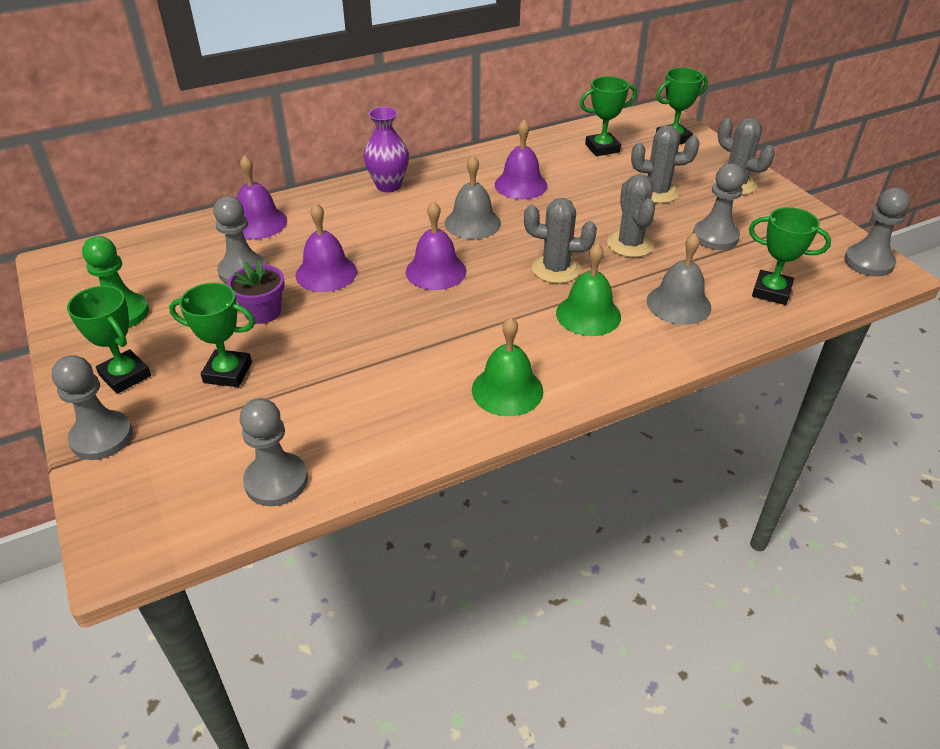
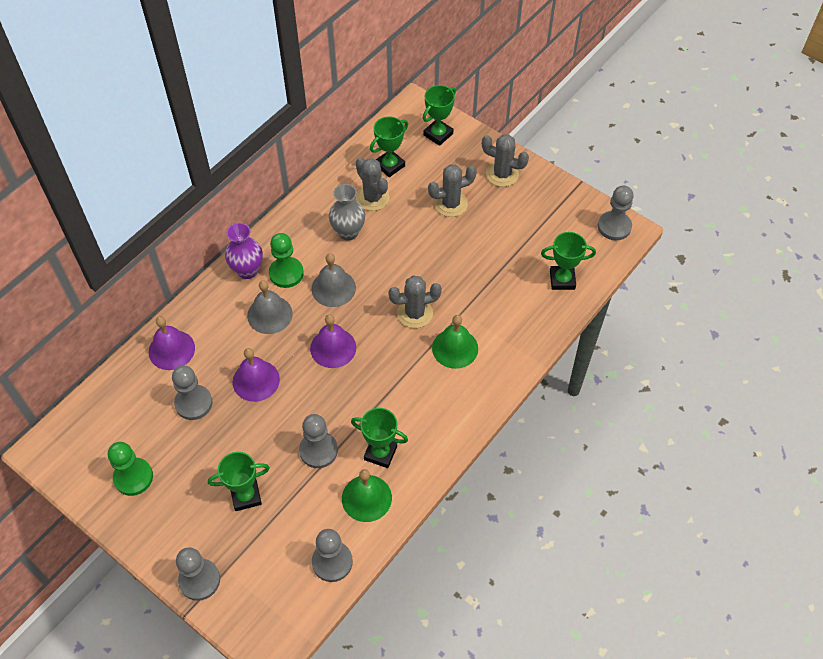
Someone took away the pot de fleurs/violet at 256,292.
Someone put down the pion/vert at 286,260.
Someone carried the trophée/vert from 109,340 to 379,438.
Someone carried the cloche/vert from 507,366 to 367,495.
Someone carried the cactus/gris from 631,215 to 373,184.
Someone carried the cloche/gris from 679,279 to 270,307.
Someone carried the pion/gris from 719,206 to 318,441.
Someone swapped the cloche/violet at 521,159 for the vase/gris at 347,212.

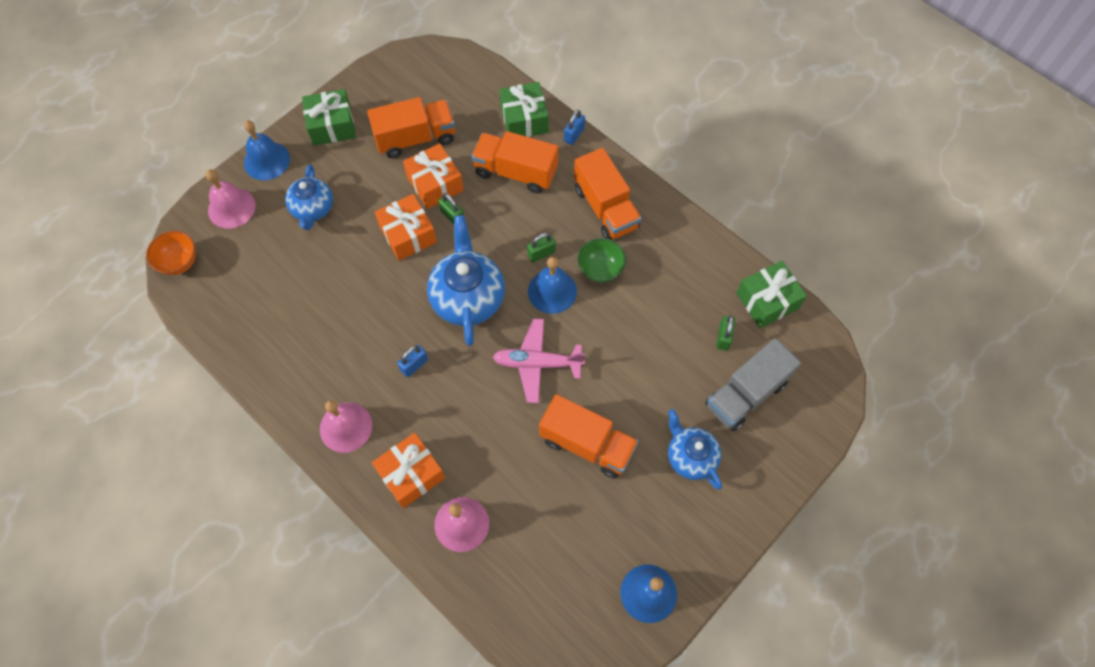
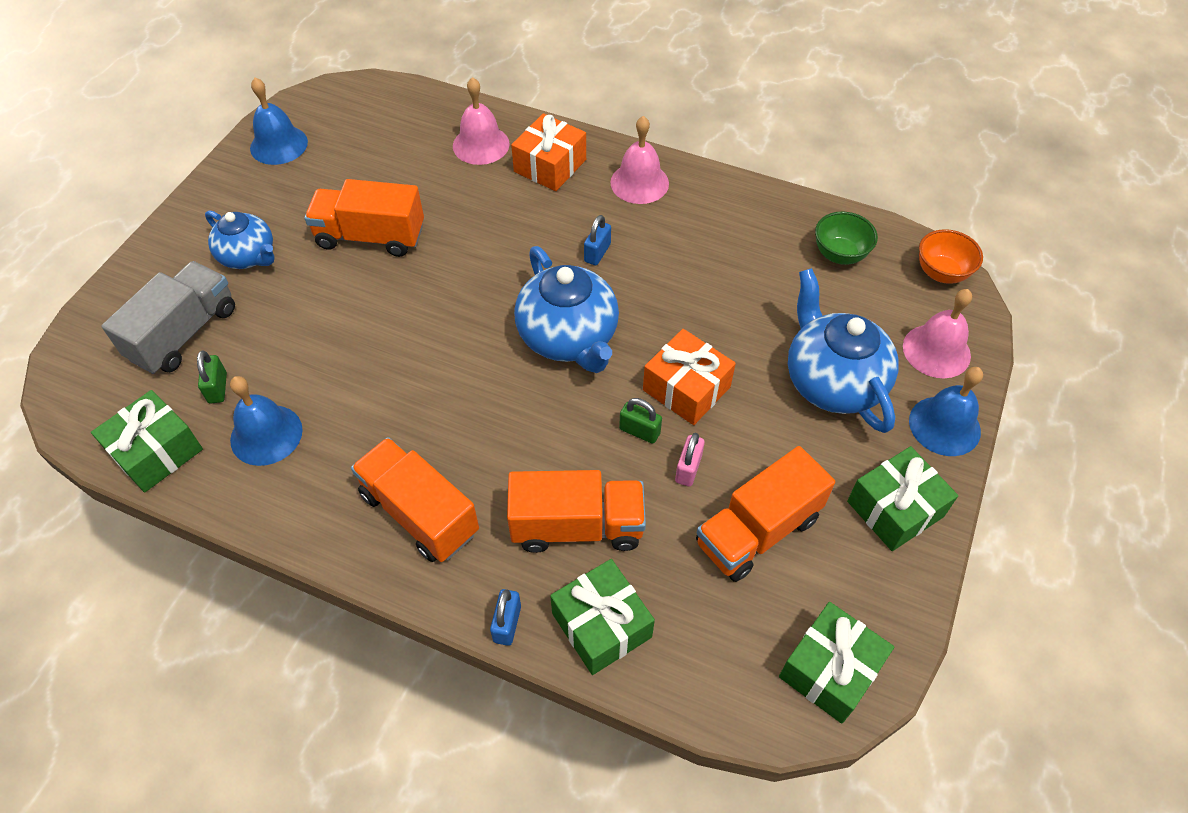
Someone took away the avion/rose at 539,361.
Someone took away the cadenas/vert at 541,247.
Someone put down the cadeau/vert at 836,663.
Someone carried the cloche/bleu from 552,285 to 266,421.
Someone carried the bol/vert from 602,260 to 846,238.
Someone swapped the cadeau/orange at 433,176 for the cadenas/rose at 690,460.
Someone scaled the théière/bleu at 309,197 by 1.57.

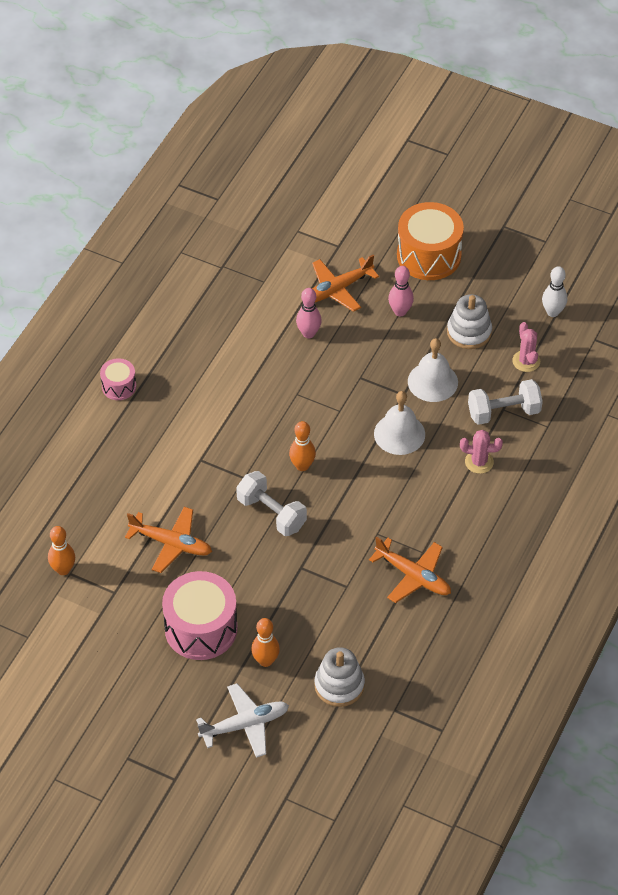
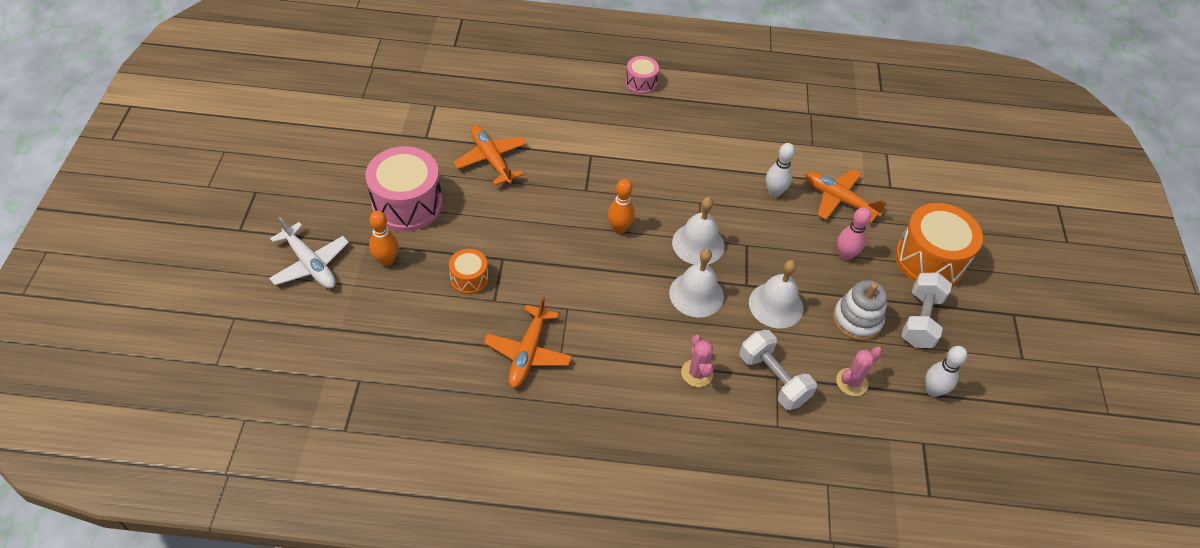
Someone took away the quille/orange at 61,550.
Someone took away the jouet à empiler/blanc at 339,677.
Someone put down the tambour/orange at 468,271.
Someone put down the cloche/blanc at 698,231.
Someone carried the haltère/blanc from 271,503 to 926,310.
Someone repainted the quille/rose at 309,313, which became the quille/blanc at 780,170.
Someone rotated the avion/orange at 168,540 by 150 degrees clockwise.

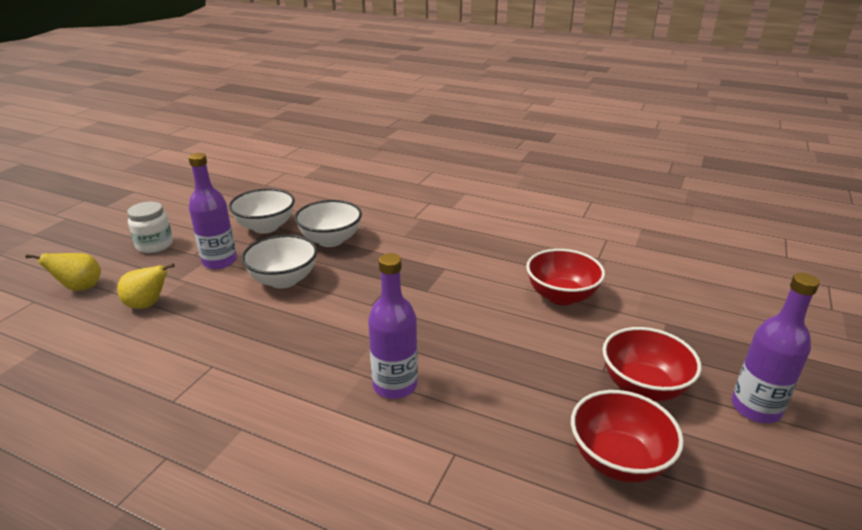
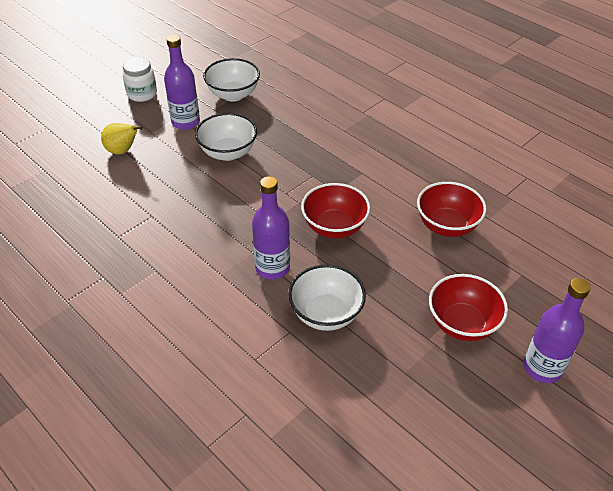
Someone took away the poire/jaune at 63,272.
Someone carried the bol/blanc from 328,223 to 327,298.
Someone carried the bol/rouge from 627,436 to 335,210.

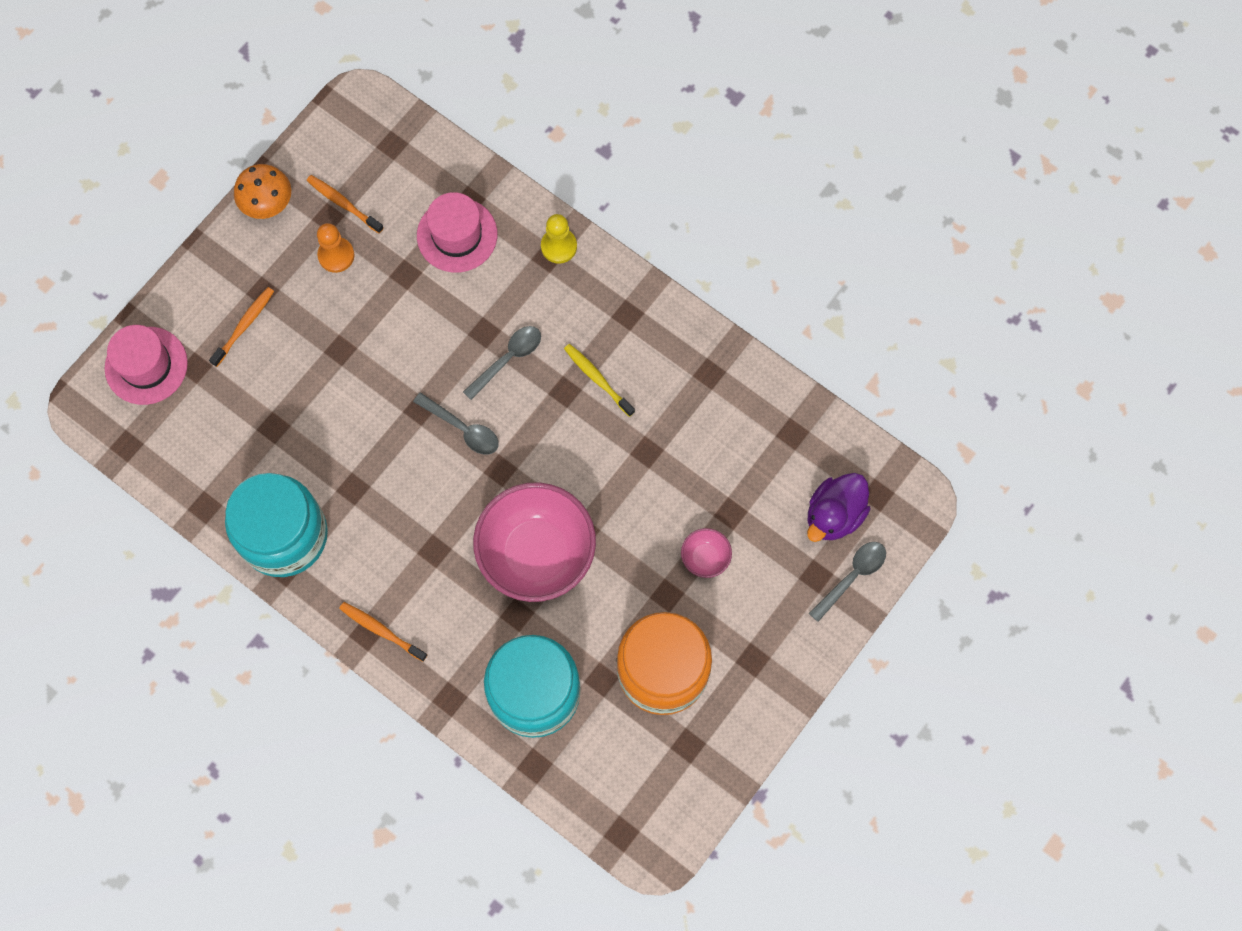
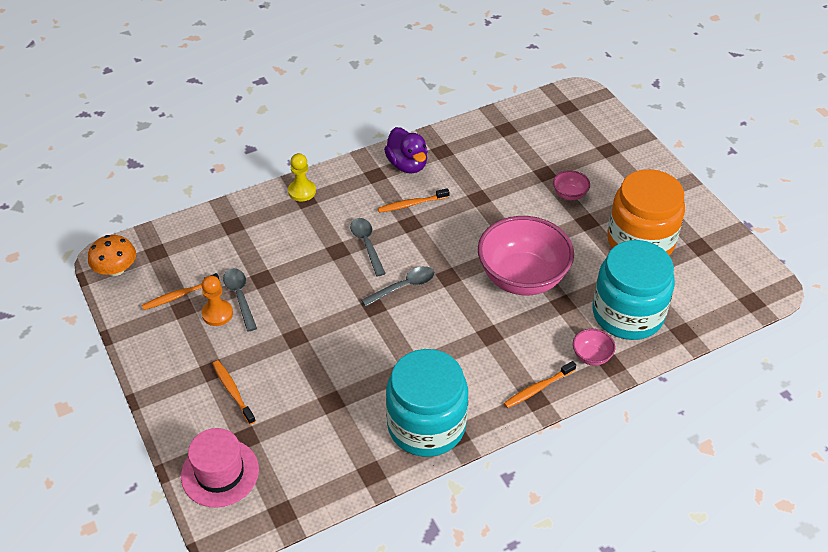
Someone took away the chapeau/rose at 457,232.
Someone put down the bol/rose at 594,347.
Someone carried the champignon/orange from 262,191 to 112,255.
Someone carried the canard/violet from 838,507 to 406,150.
Someone carried the cuillère/gris from 847,582 to 240,300.
Someone repainted the brosse à dents/jaune at 599,380, which became the brosse à dents/orange at 414,200.

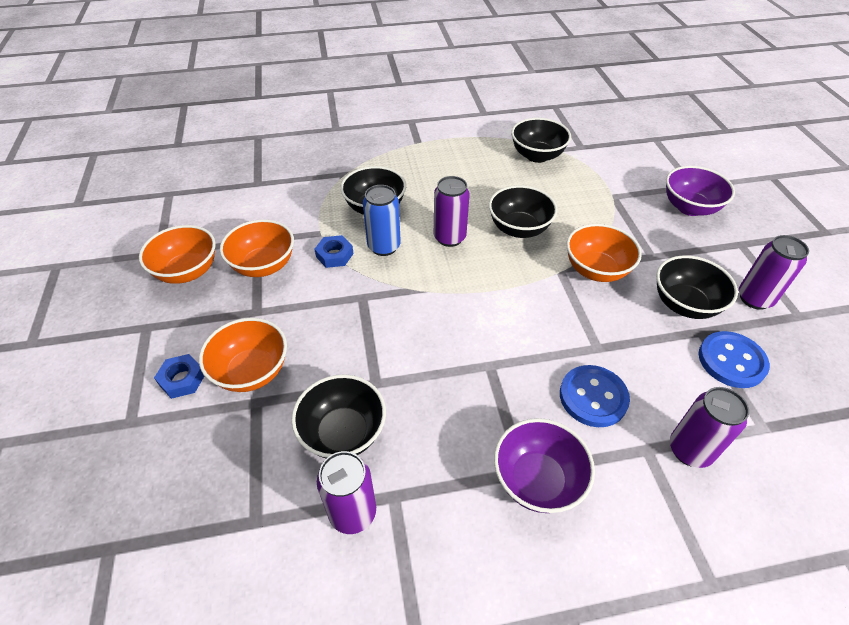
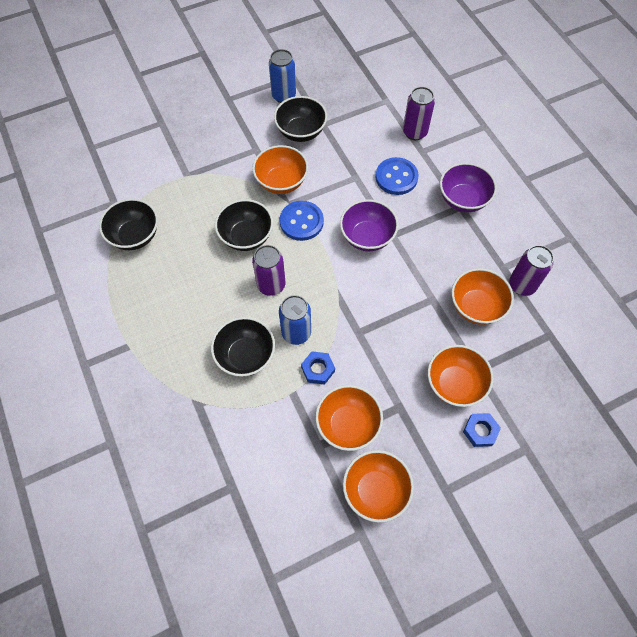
Someone carried the bol/violet from 700,191 to 369,225.
Someone carried the bouton/bleu from 734,359 to 302,221.
Someone repainted the bol/noir at 338,416, which became the bol/orange at 483,296.
Someone repainted the canette/violet at 774,272, which became the canette/bleu at 282,76.

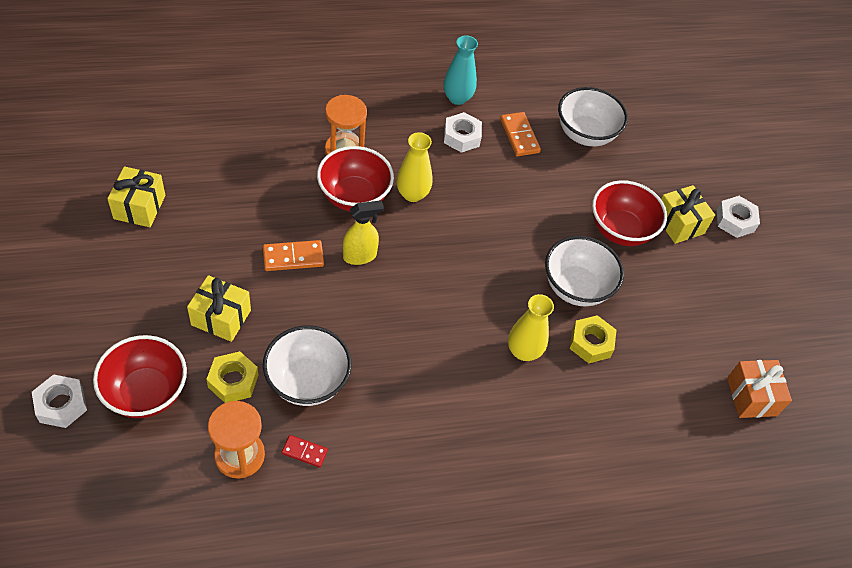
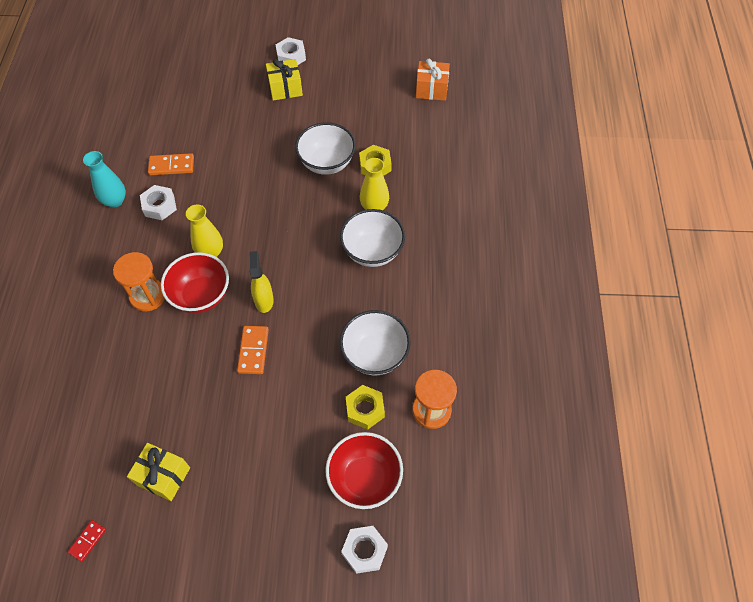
Someone took away the cadeau/jaune at 219,308.
Someone took away the bol/rouge at 629,213.
Someone carried the domino/rouge from 304,451 to 87,541.
Someone carried the bol/blanc from 593,116 to 372,238.

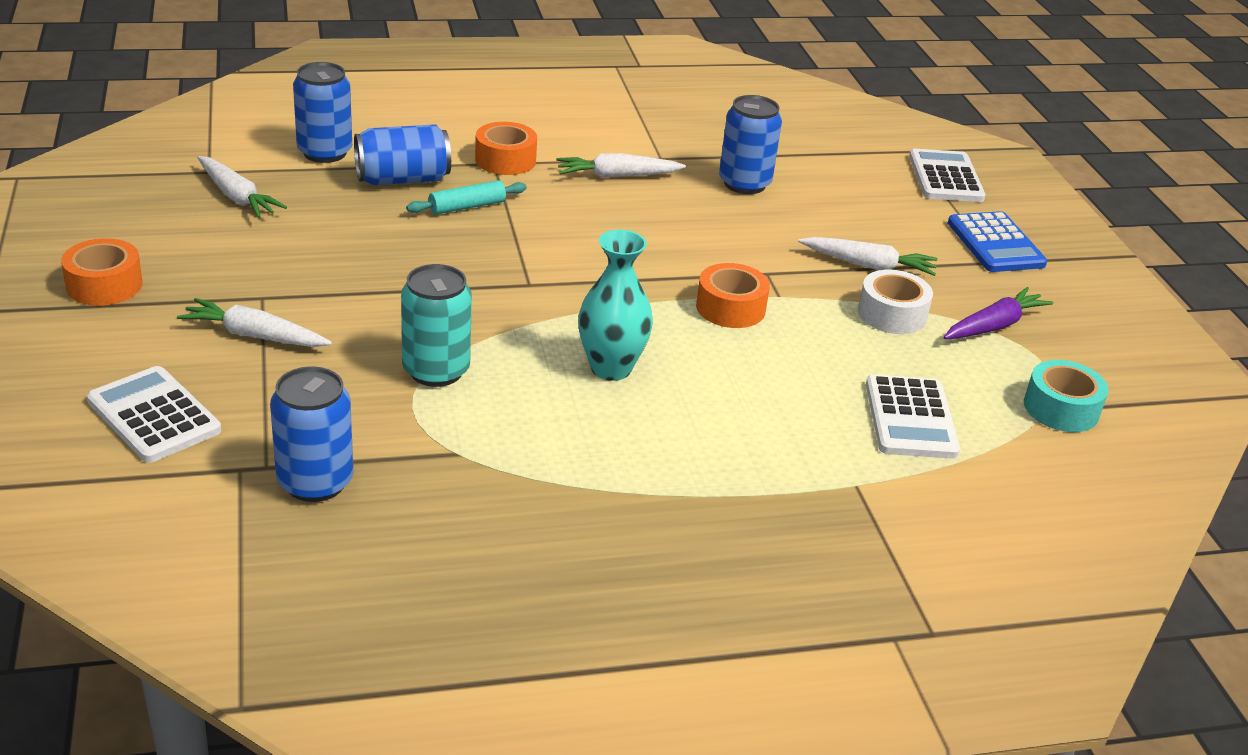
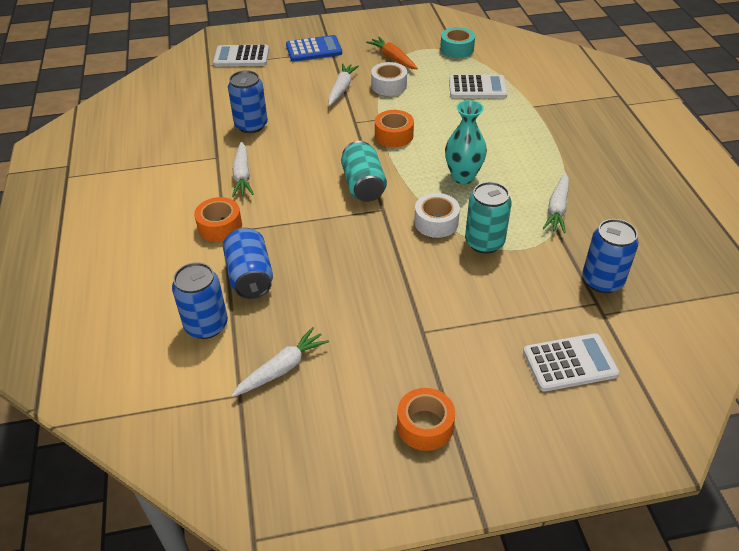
Someone took away the rouleau à pâtisserie/turquoise at 466,197.
Someone put down the canette/turquoise at 364,171.
Someone put down the ruban adhésif/blanc at 437,215.
Someone carried the carotte/blanc from 254,322 to 556,203.
Someone repainted the carotte/violet at 998,313, which became the carotte/orange at 392,53.
Someone rotated the calculatrice/blanc at 154,414 by 150 degrees counterclockwise.

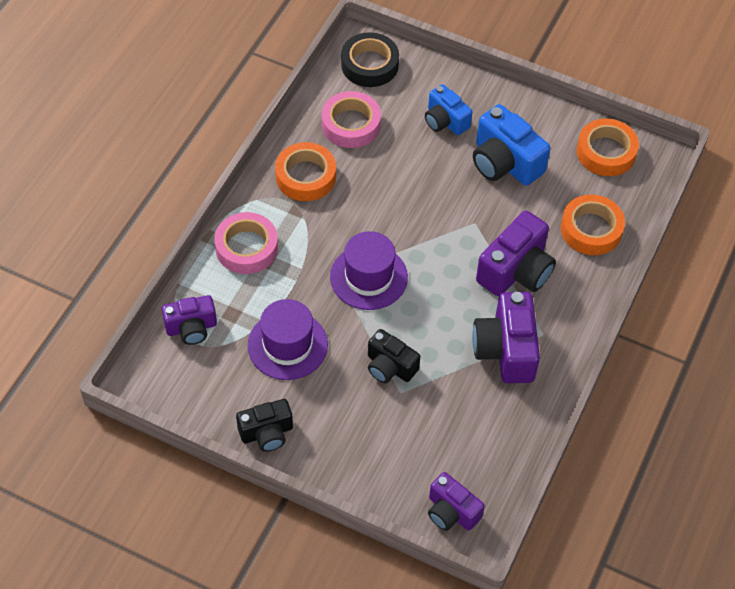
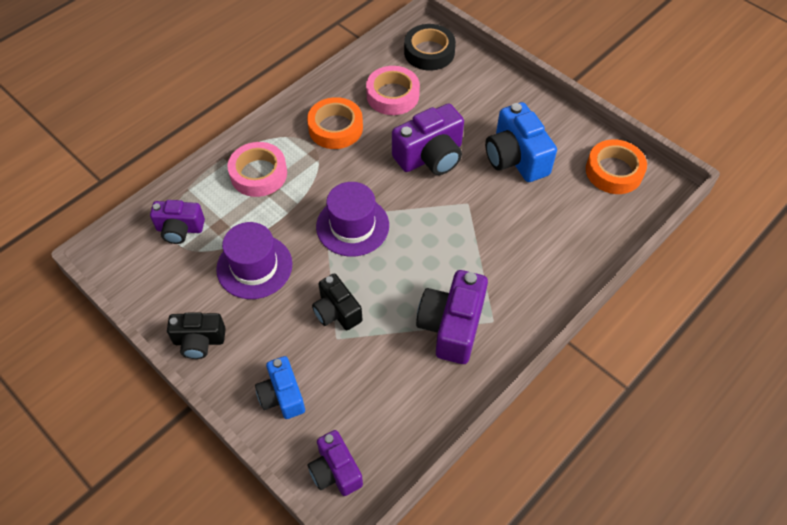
Someone took away the ruban adhésif/orange at 593,224.
Someone carried the appareil photo/bleu from 448,109 to 280,387.
Someone carried the appareil photo/violet from 516,253 to 428,139.

